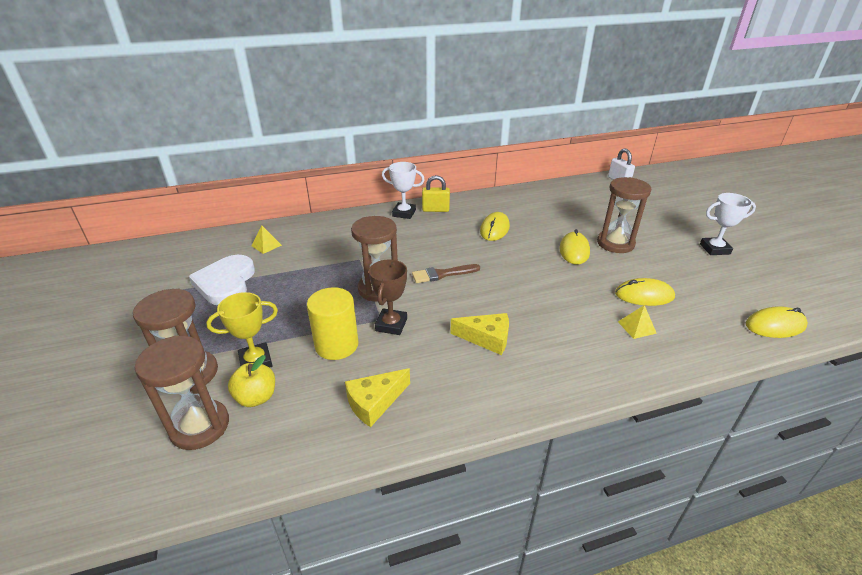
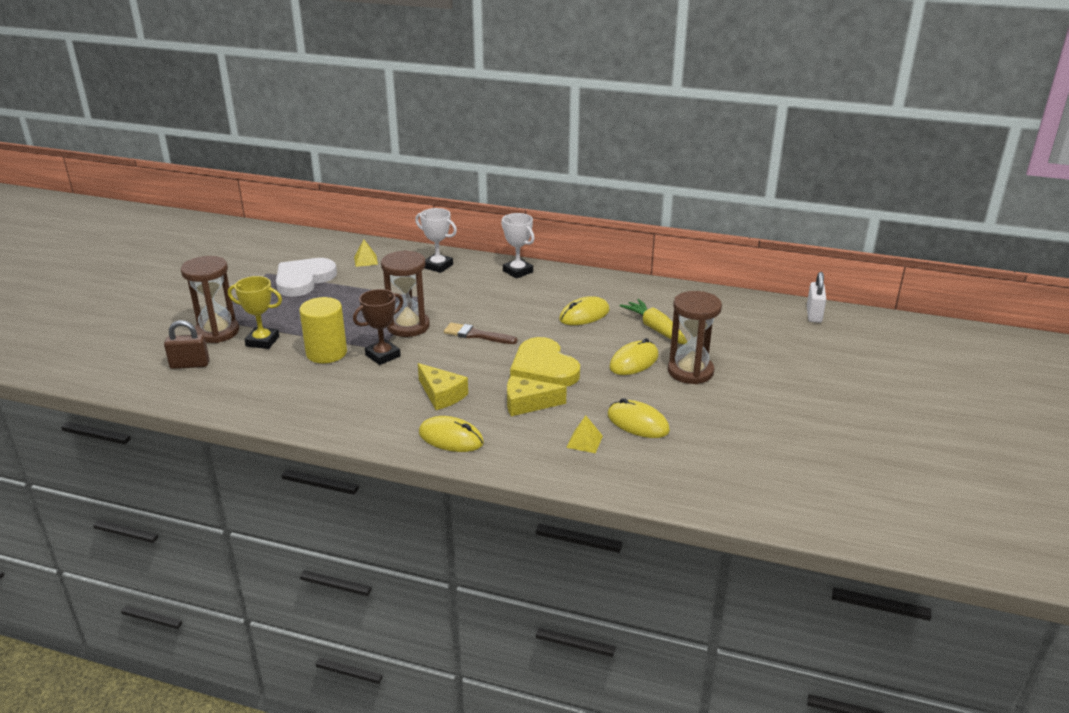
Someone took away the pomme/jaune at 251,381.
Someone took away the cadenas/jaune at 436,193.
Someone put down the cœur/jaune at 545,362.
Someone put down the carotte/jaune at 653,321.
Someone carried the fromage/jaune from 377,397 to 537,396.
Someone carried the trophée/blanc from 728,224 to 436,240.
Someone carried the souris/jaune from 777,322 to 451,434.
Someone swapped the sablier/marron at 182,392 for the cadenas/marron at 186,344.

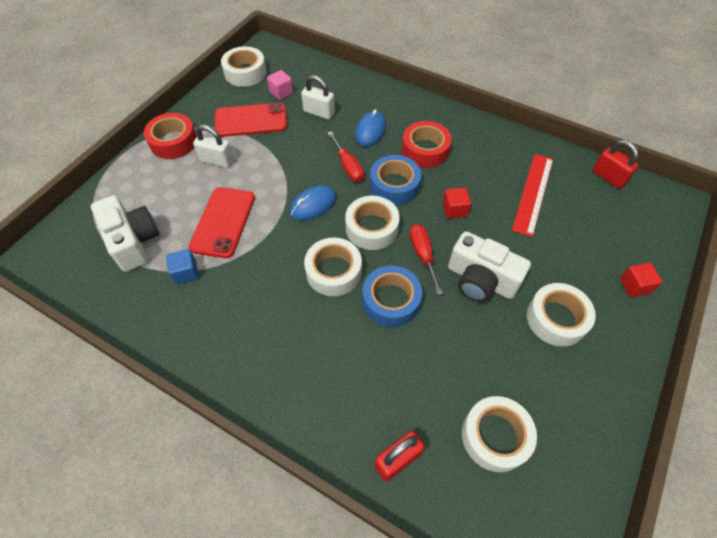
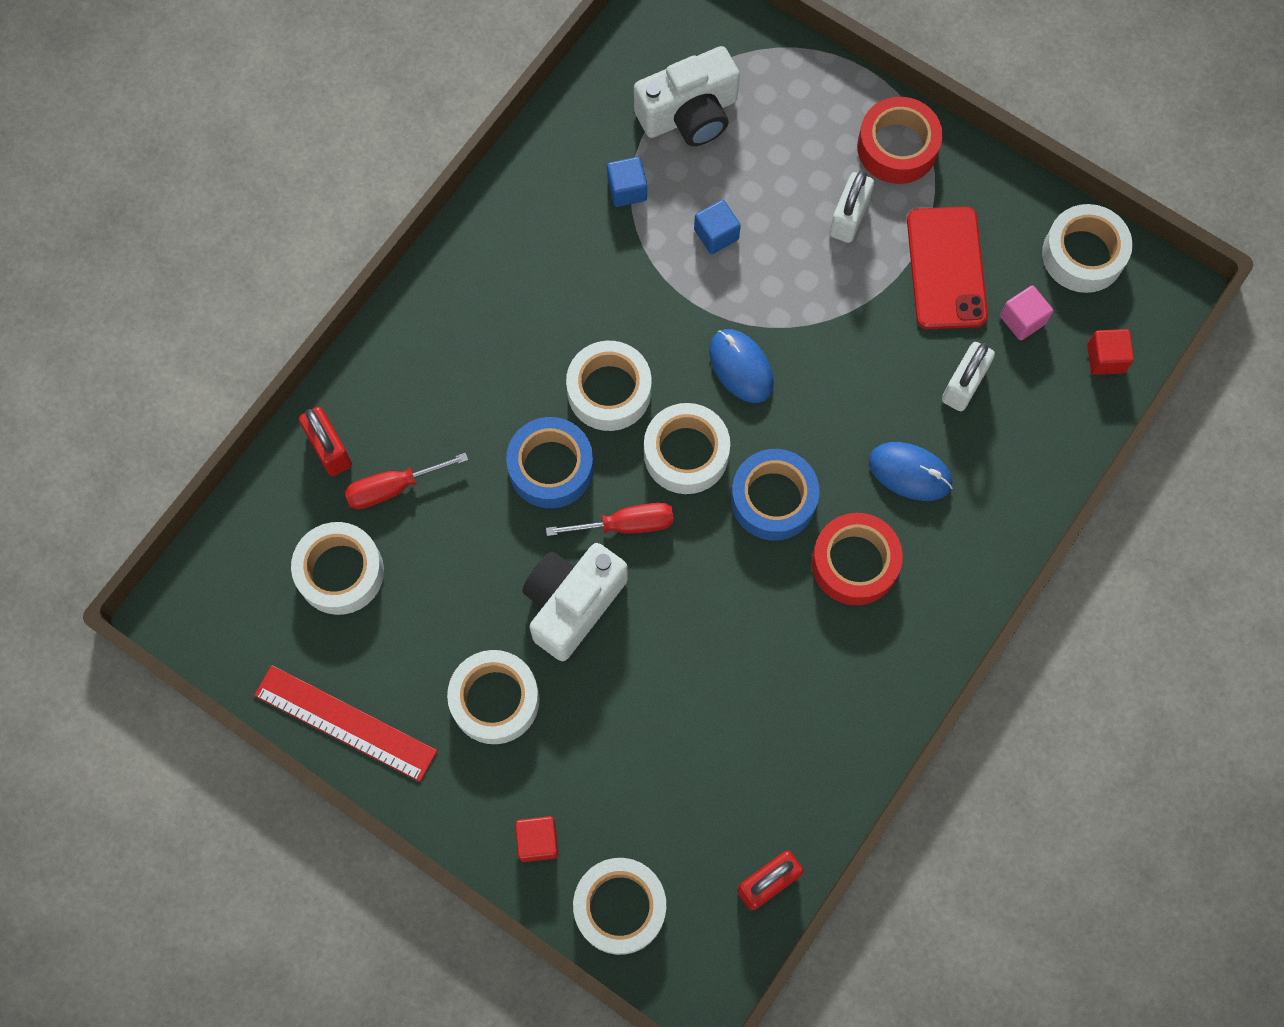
Someone put down the ruban adhésif/blanc at 619,906.
Someone carried the tournevis/rouge from 346,156 to 406,481.
Someone carried the cube/rouge from 456,203 to 1110,352.
Someone carried the règle/rouge from 532,195 to 345,723.
Someone swapped the téléphone/rouge at 222,222 for the cube/bleu at 717,227.

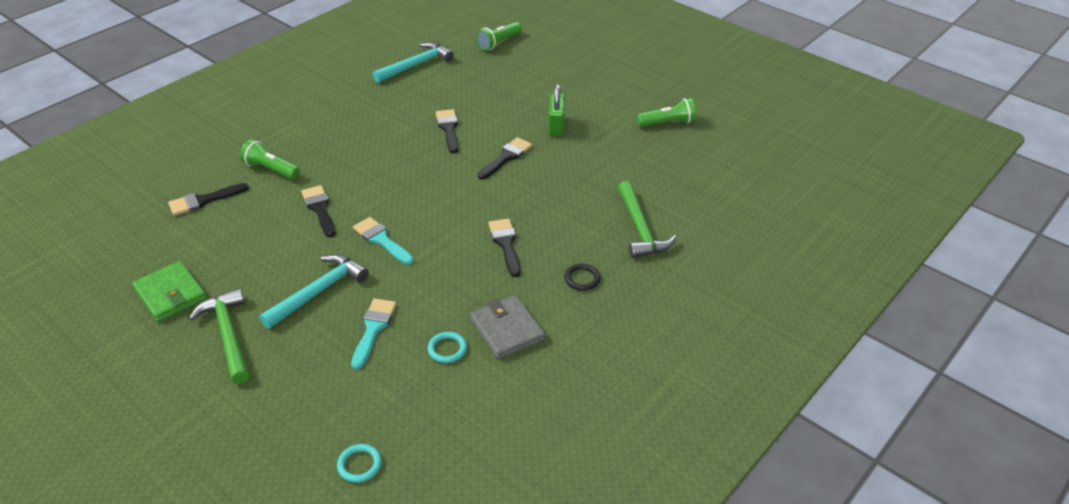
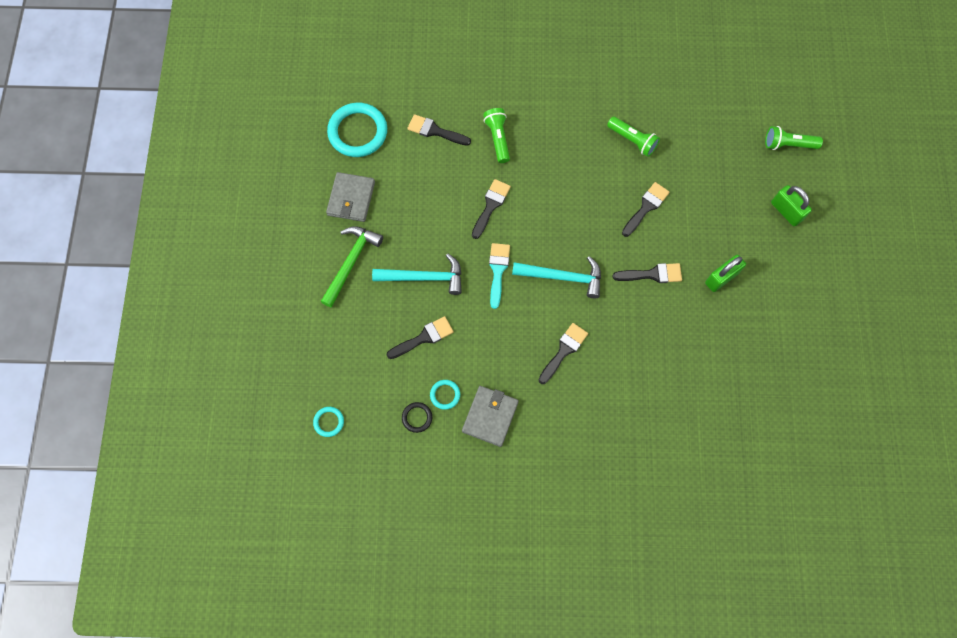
Someone took away the marteau/vert at 647,219.
Someone put down the anneau/turquoise at 357,130.
Someone put down the cadenas/vert at 791,205.
Someone carried the marteau/turquoise from 413,62 to 556,277.
Someone carried the anneau/noir from 582,277 to 417,417.
Someone carried the lampe de poche/vert from 666,112 to 633,137.
Someone repainted the portefeuille/vert at 169,291, which became the portefeuille/gris at 350,197.
Someone repainted the pinceau/turquoise at 373,334, which became the pinceau/noir at 420,337.

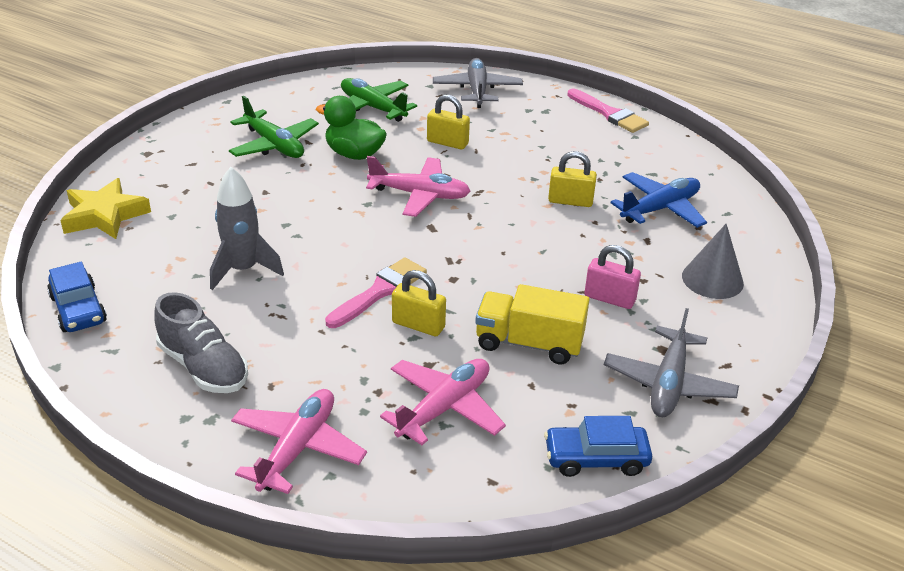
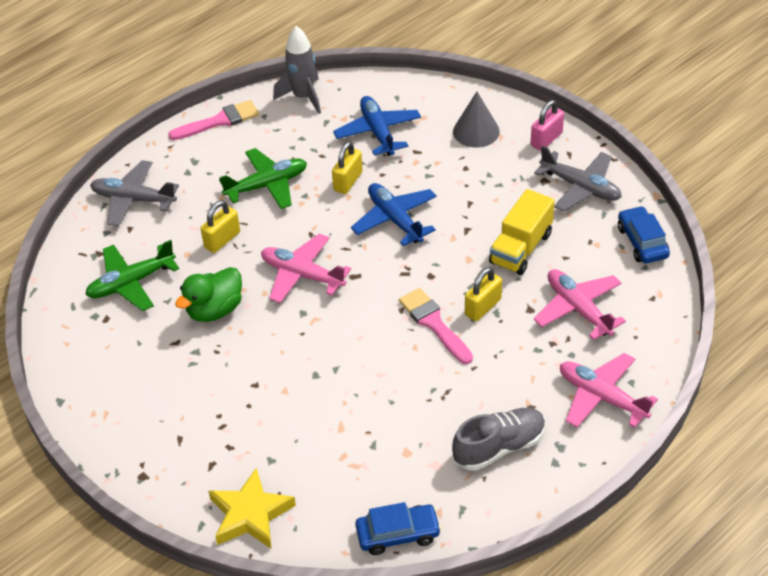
Someone put down the avion/bleu at 394,214.
Someone carried the fusée/gris from 247,228 to 297,70.
Someone carried the avion/vert from 274,127 to 263,178.
Someone carried the cadenas/rose from 613,277 to 547,125.
Someone rotated the avion/rose at 418,186 by 90 degrees counterclockwise.
Someone rotated the voiture/bleu at 598,446 by 150 degrees clockwise.

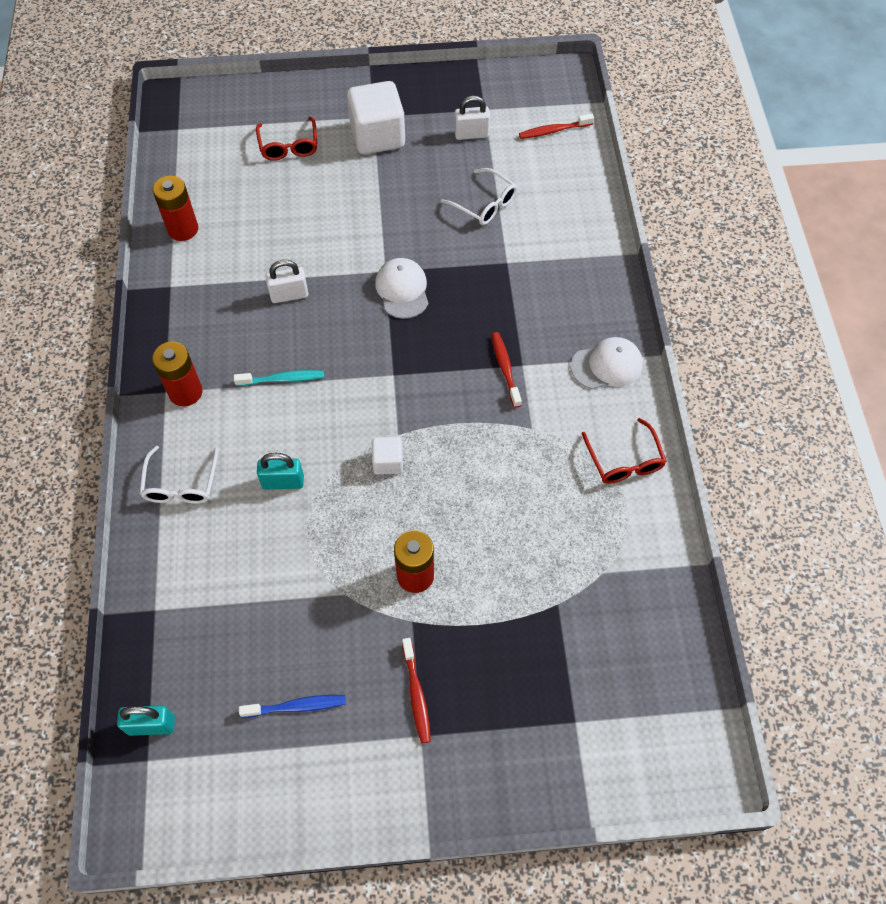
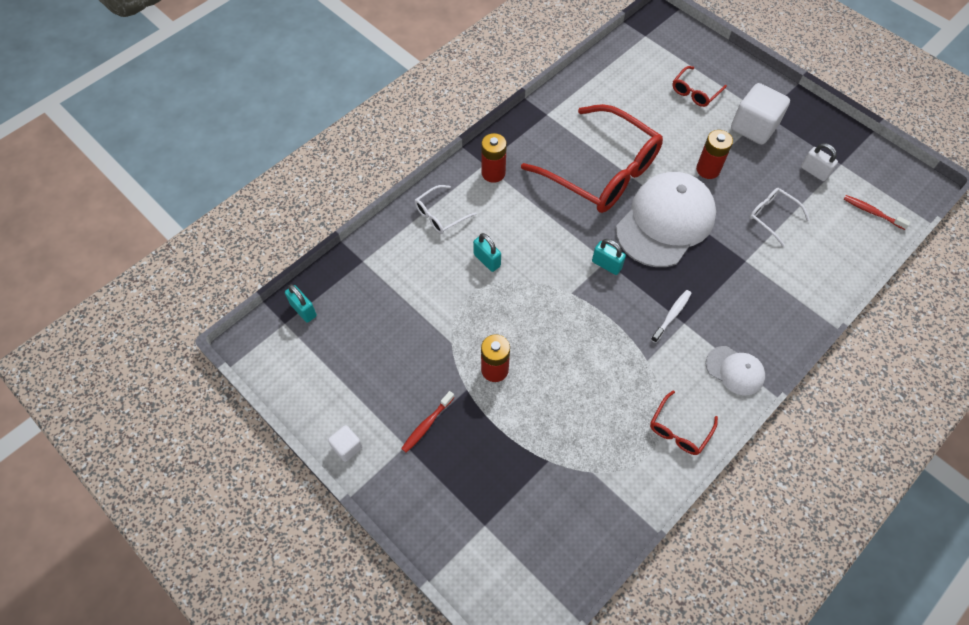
Someone took away the brosse à dents/turquoise at 279,378.
Someone took away the brosse à dents/bleu at 292,706.
Someone put down the cadenas/turquoise at 609,257.
Someone carried the pile/rouge from 175,208 to 714,154.
Someone carried the cube/blanc from 387,455 to 345,443.
Someone swapped the cadenas/blanc at 287,281 for the lunettes/rouge at 592,158.
Someone repainted the brosse à dents/rouge at 506,370, which became the brosse à dents/blanc at 671,316.
Someone rotated the lunettes/blanc at 479,196 by 135 degrees clockwise.
Someone scaled the casquette/blanc at 401,288 by 2.09.

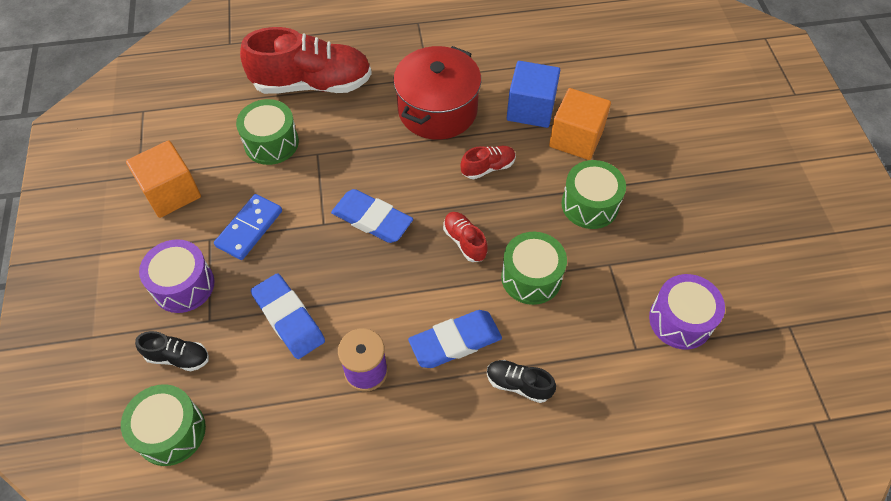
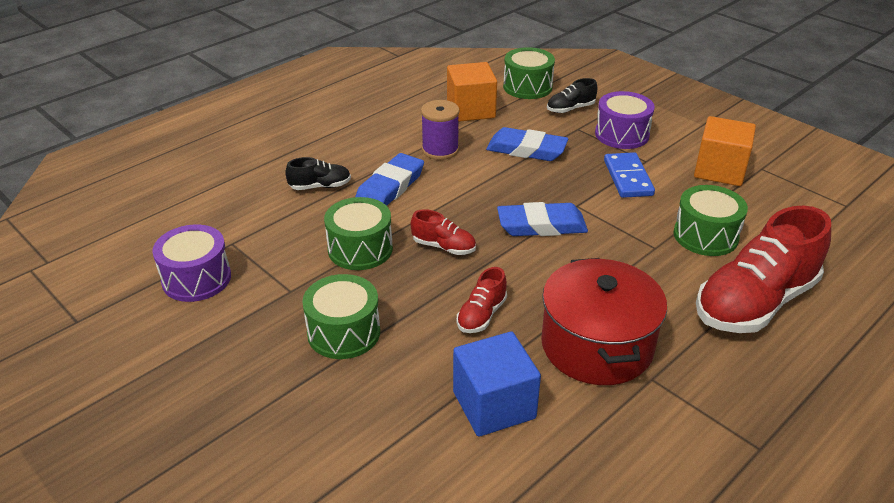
Someone carried the cube/orange from 580,124 to 472,92.

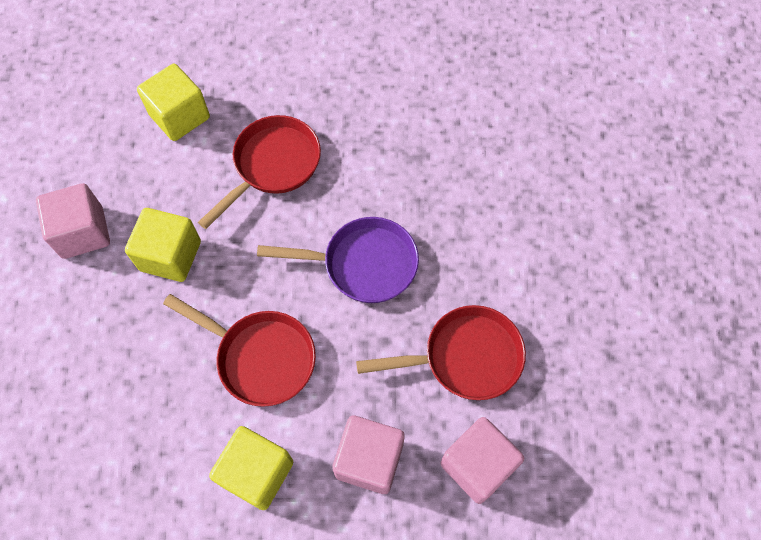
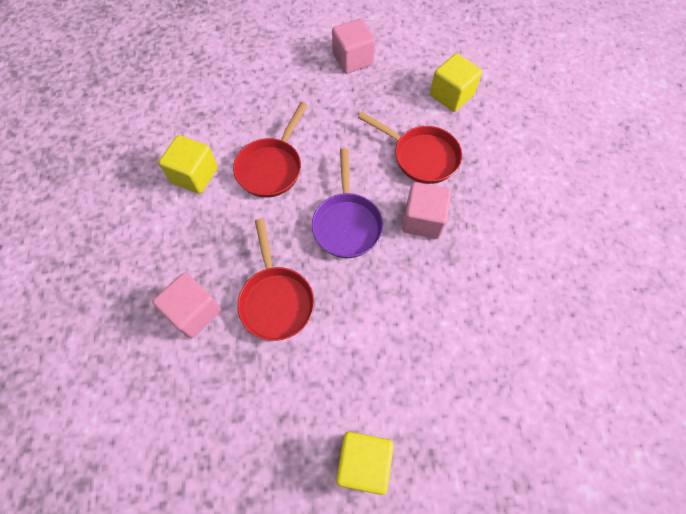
Someone carried the cube/jaune from 163,245 to 365,463.
Someone carried the cube/rose from 368,455 to 426,210.

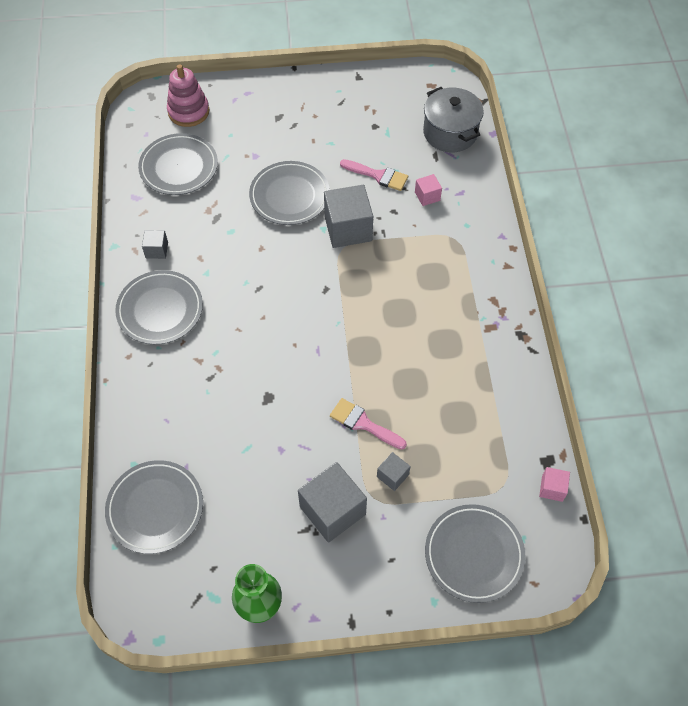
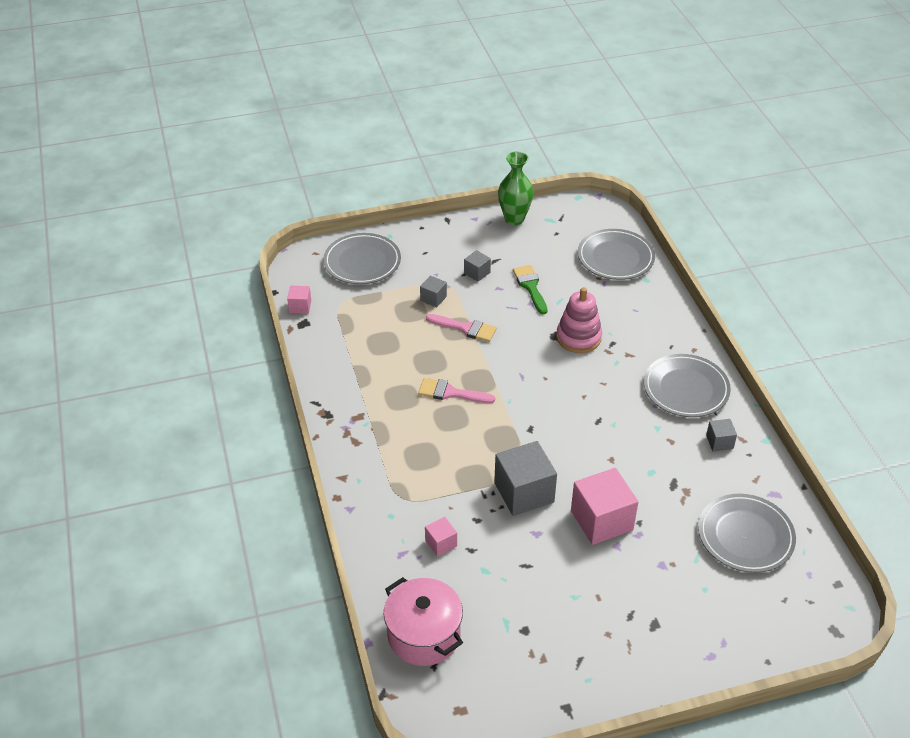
Someone put down the pinceau/vert at 530,289.
Someone carried the jouet à empiler/rose from 188,95 to 579,320.
Someone carried the pinceau/rose from 374,175 to 456,390.
Someone swapped the assiette/gris at 289,193 for the cube/rose at 604,506.
Someone repainted the marmite/gris at 453,119, which became the marmite/rose at 423,621.
Someone scaled the cube/gris at 332,502 by 0.50.

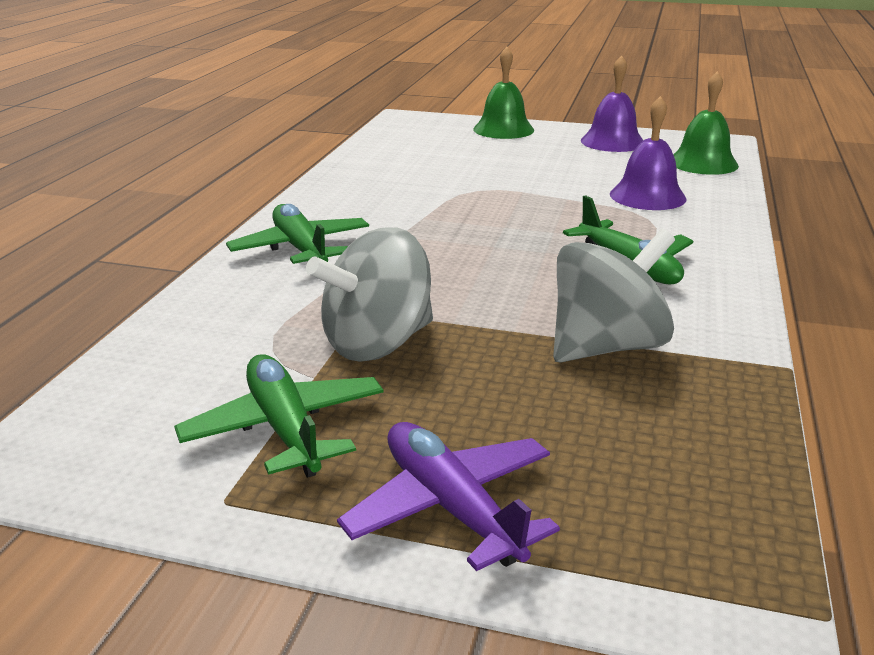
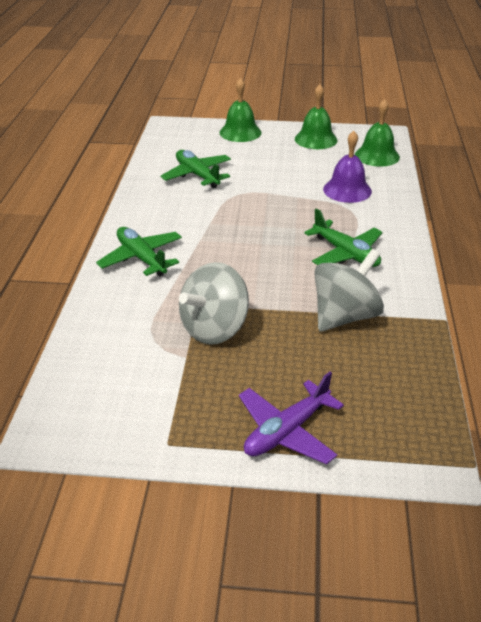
Someone carried the avion/vert from 279,416 to 195,169.
Someone repainted the cloche/violet at 612,103, which became the cloche/vert at 316,116.
Someone rotated the avion/violet at 448,496 by 90 degrees counterclockwise.

